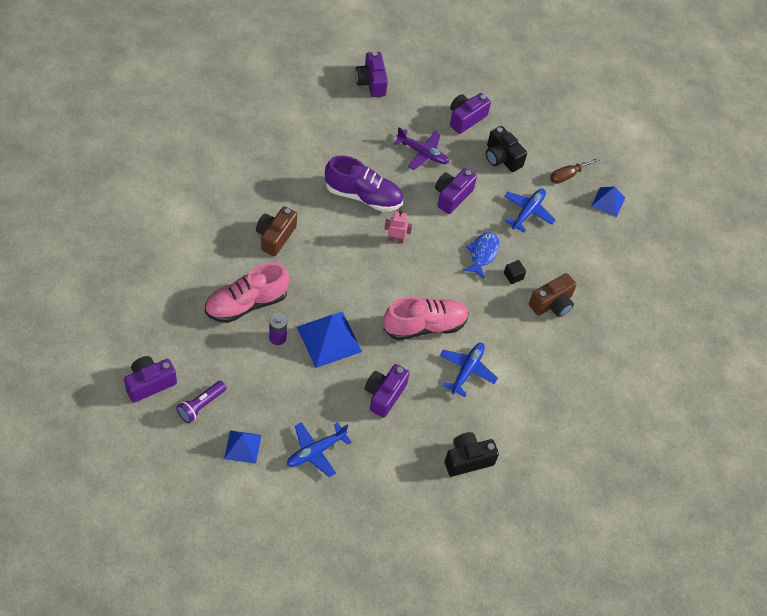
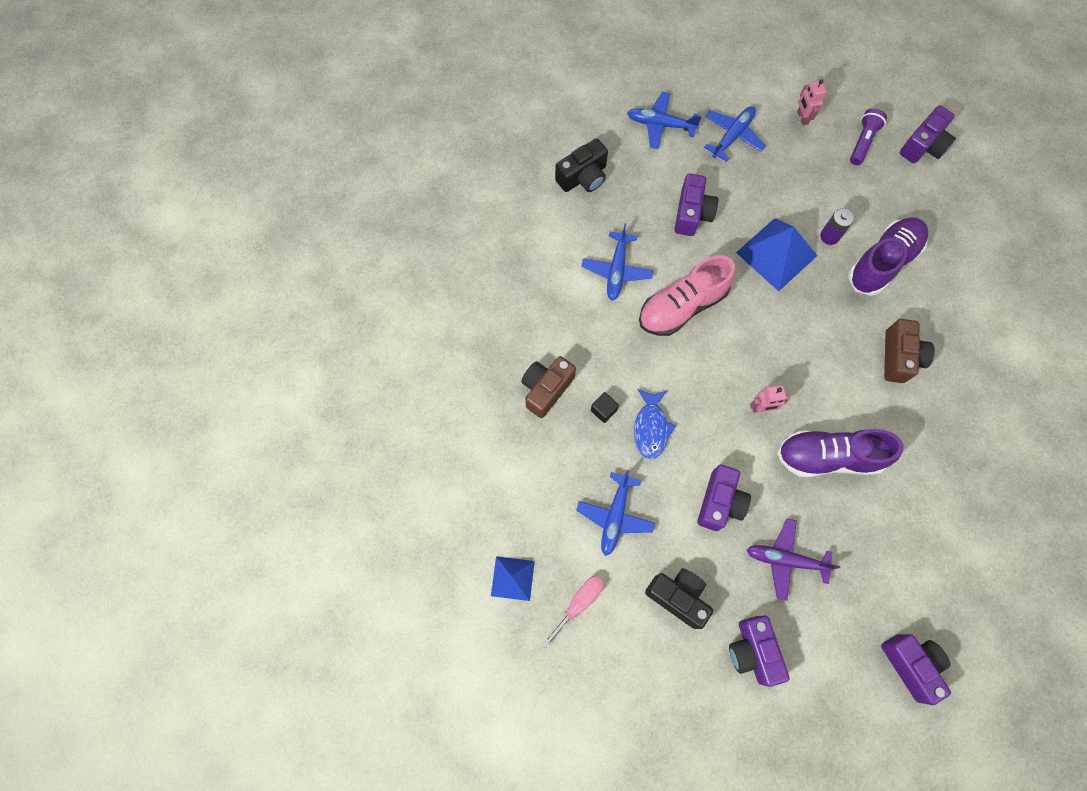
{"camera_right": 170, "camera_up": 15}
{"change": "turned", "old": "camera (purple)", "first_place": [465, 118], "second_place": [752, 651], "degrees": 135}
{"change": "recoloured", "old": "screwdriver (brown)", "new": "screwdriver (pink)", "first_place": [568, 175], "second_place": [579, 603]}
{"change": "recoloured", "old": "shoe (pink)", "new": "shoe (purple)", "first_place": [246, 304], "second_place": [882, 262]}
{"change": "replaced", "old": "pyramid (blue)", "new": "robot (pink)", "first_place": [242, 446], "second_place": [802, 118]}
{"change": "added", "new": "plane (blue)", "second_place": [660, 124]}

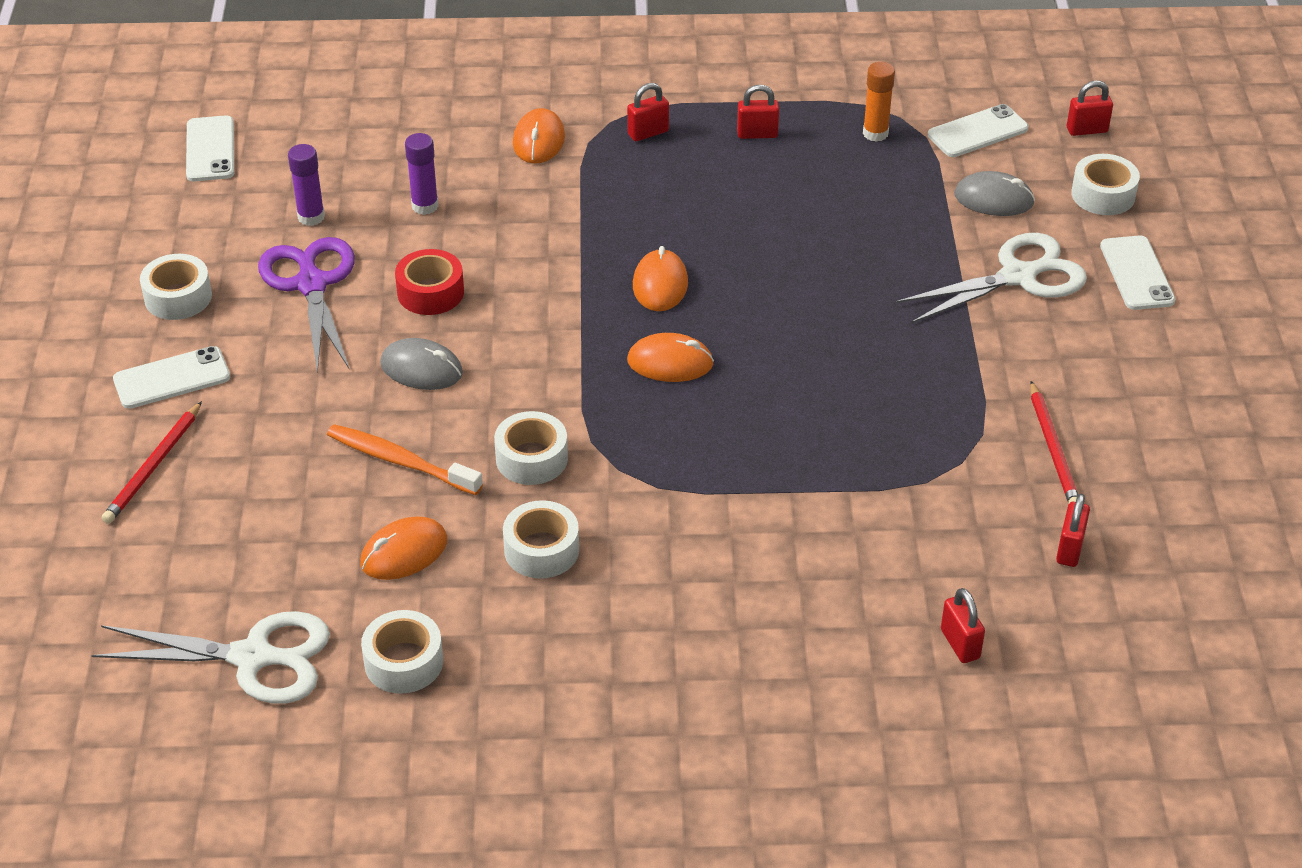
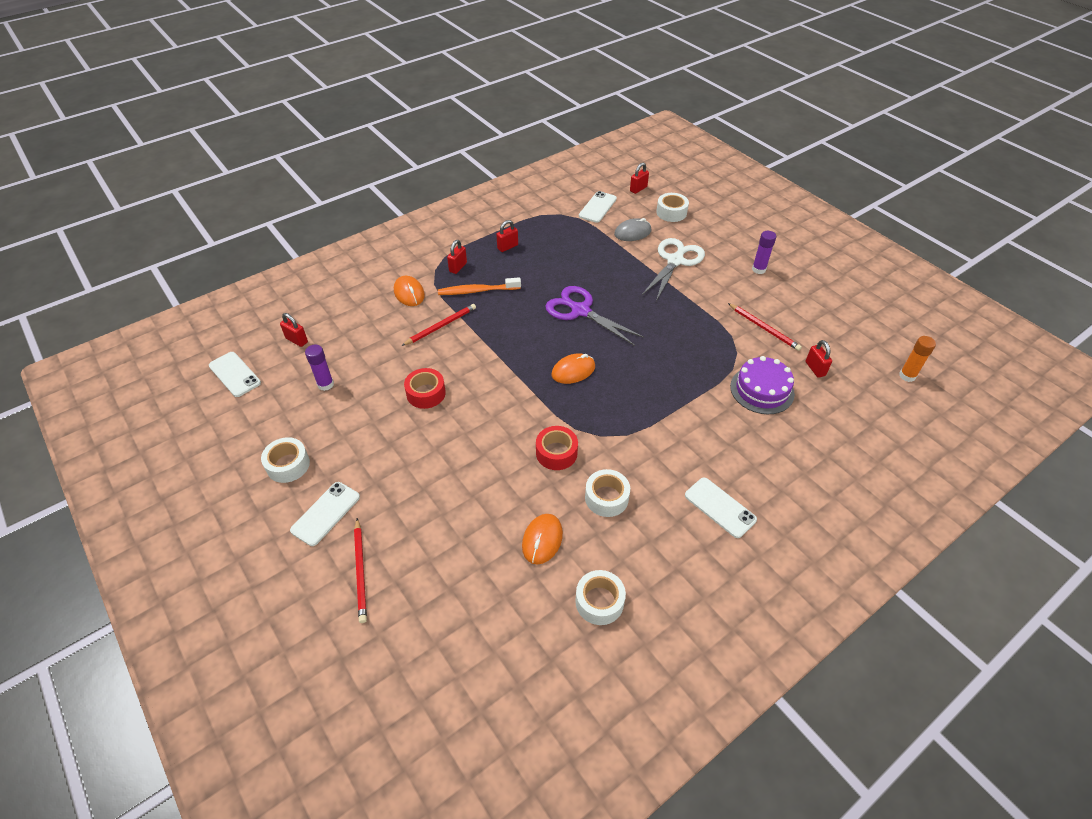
{"camera_right": -35, "camera_up": 5}
{"change": "moved", "old": "glue stick (orange)", "first_place": [875, 133], "second_place": [907, 376]}
{"change": "moved", "old": "glue stick (purple)", "first_place": [425, 206], "second_place": [758, 269]}
{"change": "moved", "old": "phone (white)", "first_place": [1137, 273], "second_place": [720, 507]}
{"change": "moved", "old": "scissors (purple)", "first_place": [311, 284], "second_place": [580, 311]}
{"change": "removed", "old": "mouse (orange)", "first_place": [660, 284]}
{"change": "removed", "old": "mouse (grey)", "first_place": [421, 369]}
{"change": "recoloured", "old": "tape (white)", "new": "tape (red)", "first_place": [531, 458], "second_place": [556, 453]}
{"change": "moved", "old": "toothbrush (orange)", "first_place": [400, 461], "second_place": [477, 291]}
{"change": "moved", "old": "padlock (red)", "first_place": [960, 644], "second_place": [297, 340]}
{"change": "removed", "old": "scissors (white)", "first_place": [252, 657]}
{"change": "added", "new": "pencil (red)", "second_place": [440, 326]}
{"change": "added", "new": "cake (purple)", "second_place": [762, 390]}

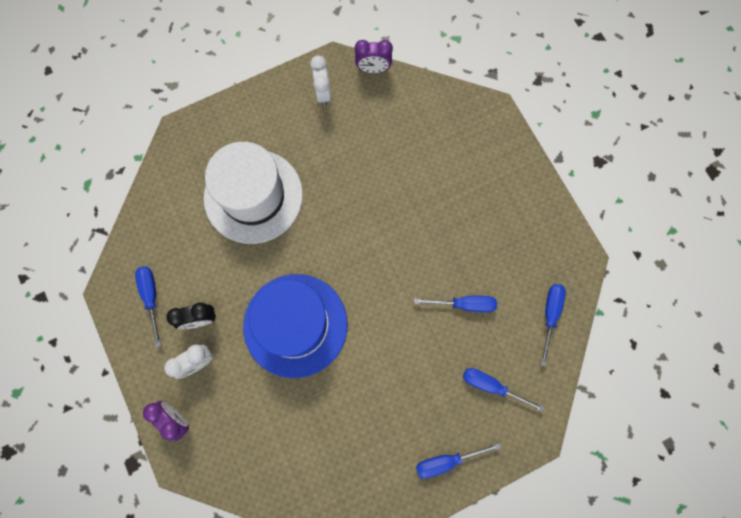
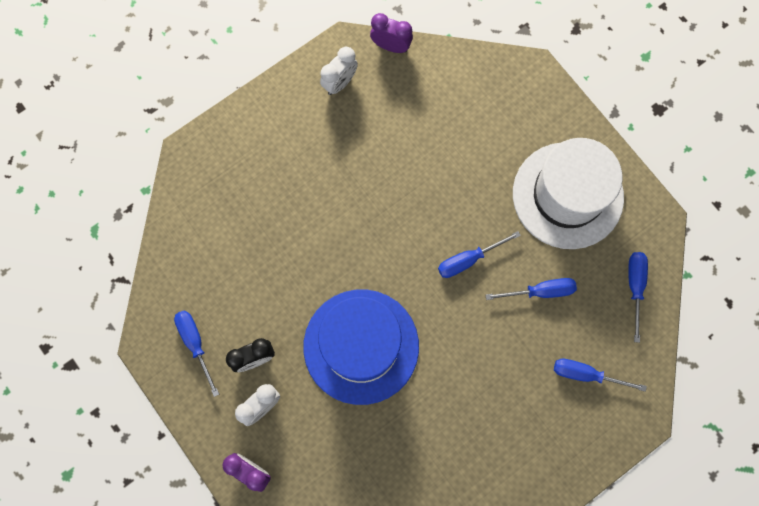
{"camera_right": -10, "camera_up": 0}
{"change": "turned", "old": "clock (purple)", "first_place": [373, 69], "second_place": [391, 46], "degrees": -150}
{"change": "turned", "old": "clock (white)", "first_place": [323, 93], "second_place": [340, 83], "degrees": 60}
{"change": "moved", "old": "hat (white)", "first_place": [253, 196], "second_place": [567, 195]}
{"change": "moved", "old": "screwdriver (blue)", "first_place": [446, 461], "second_place": [468, 260]}

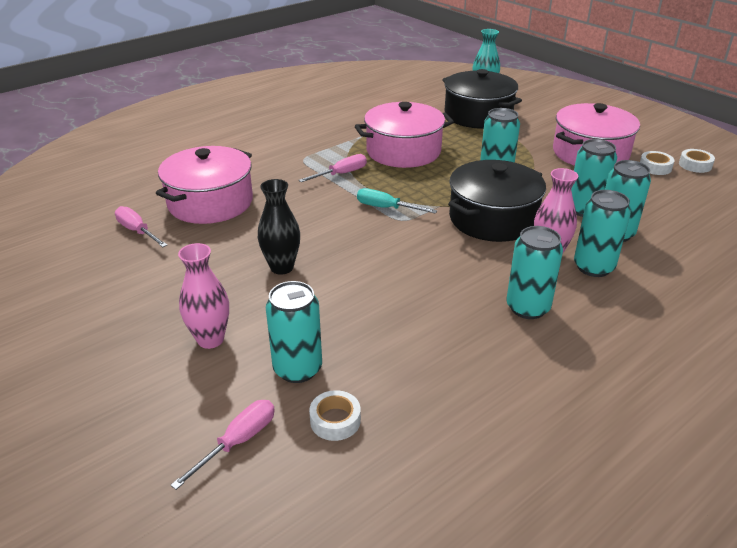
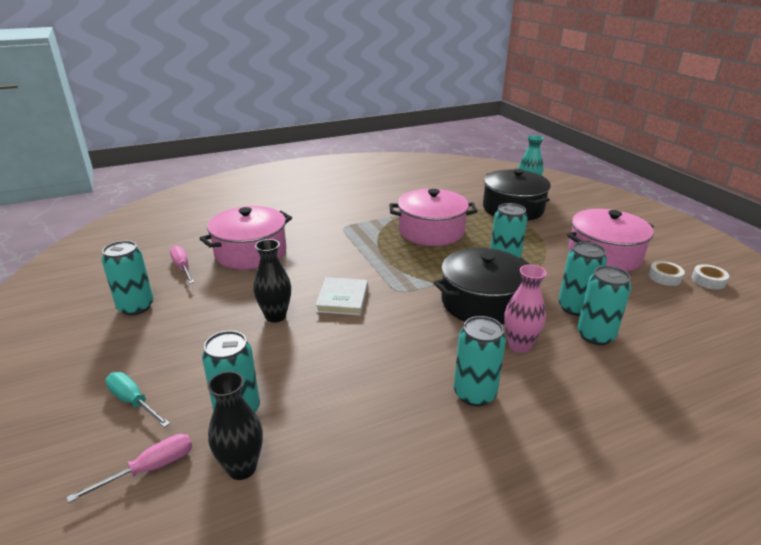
{"camera_right": 15, "camera_up": -5}
{"change": "removed", "old": "screwdriver (pink)", "first_place": [341, 174]}
{"change": "moved", "old": "screwdriver (turquoise)", "first_place": [386, 208], "second_place": [133, 402]}
{"change": "moved", "old": "can (turquoise)", "first_place": [593, 267], "second_place": [136, 307]}
{"change": "removed", "old": "vase (pink)", "first_place": [210, 339]}
{"change": "replaced", "old": "tape (white)", "new": "vase (black)", "first_place": [335, 420], "second_place": [242, 468]}
{"change": "added", "new": "book (white)", "second_place": [342, 299]}

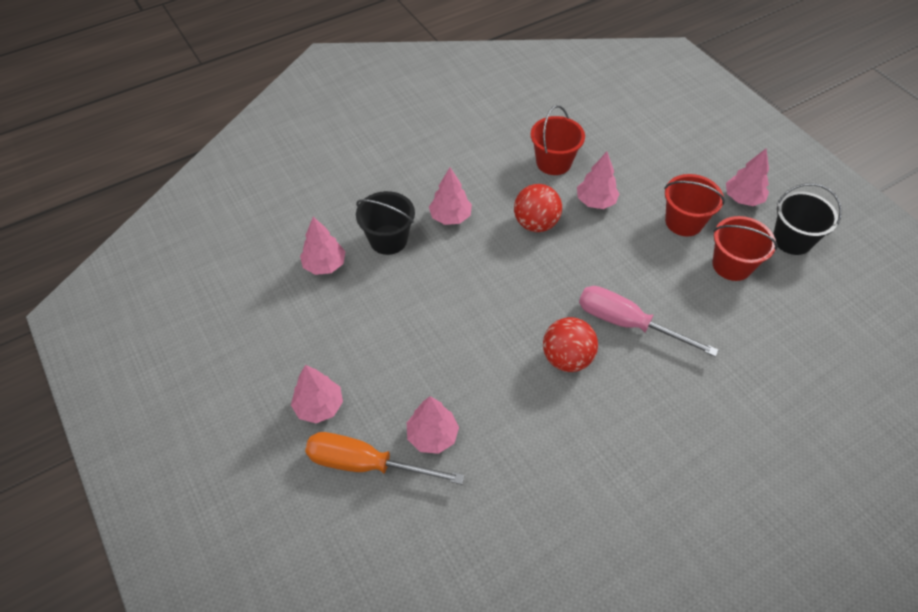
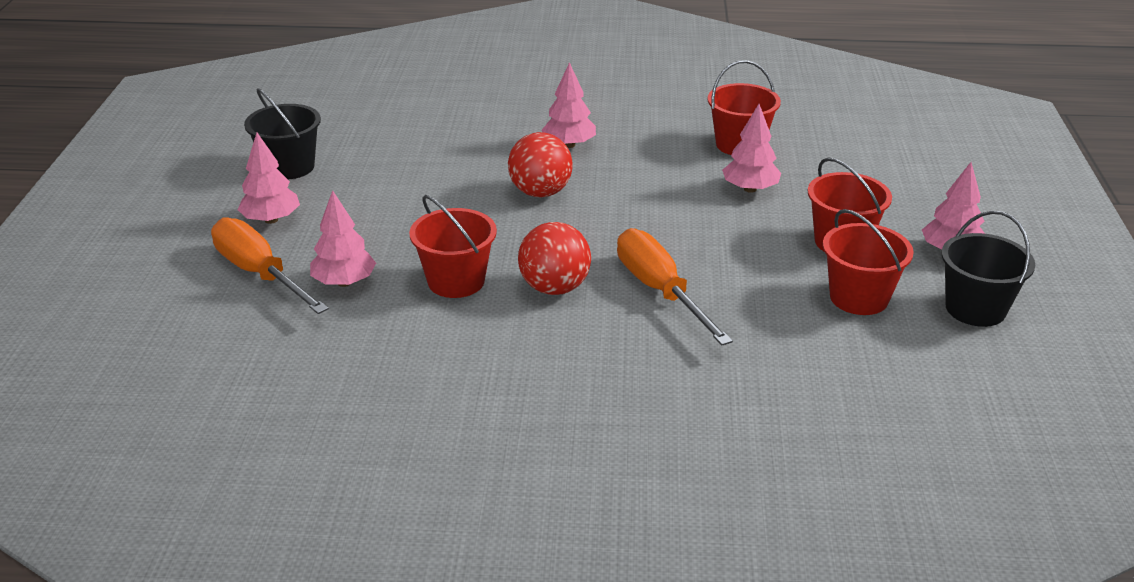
{"camera_right": 35, "camera_up": -20}
{"change": "moved", "old": "ball (red)", "first_place": [535, 224], "second_place": [540, 192]}
{"change": "moved", "old": "bucket (black)", "first_place": [388, 239], "second_place": [289, 167]}
{"change": "removed", "old": "tree (pink)", "first_place": [325, 265]}
{"change": "recoloured", "old": "screwdriver (pink)", "new": "screwdriver (orange)", "first_place": [627, 323], "second_place": [660, 291]}
{"change": "added", "new": "bucket (red)", "second_place": [456, 281]}

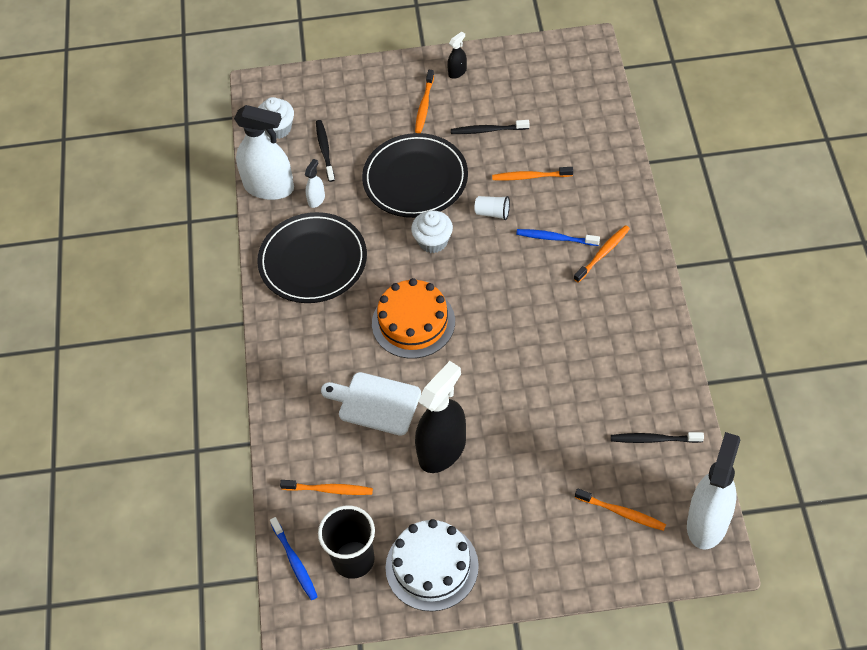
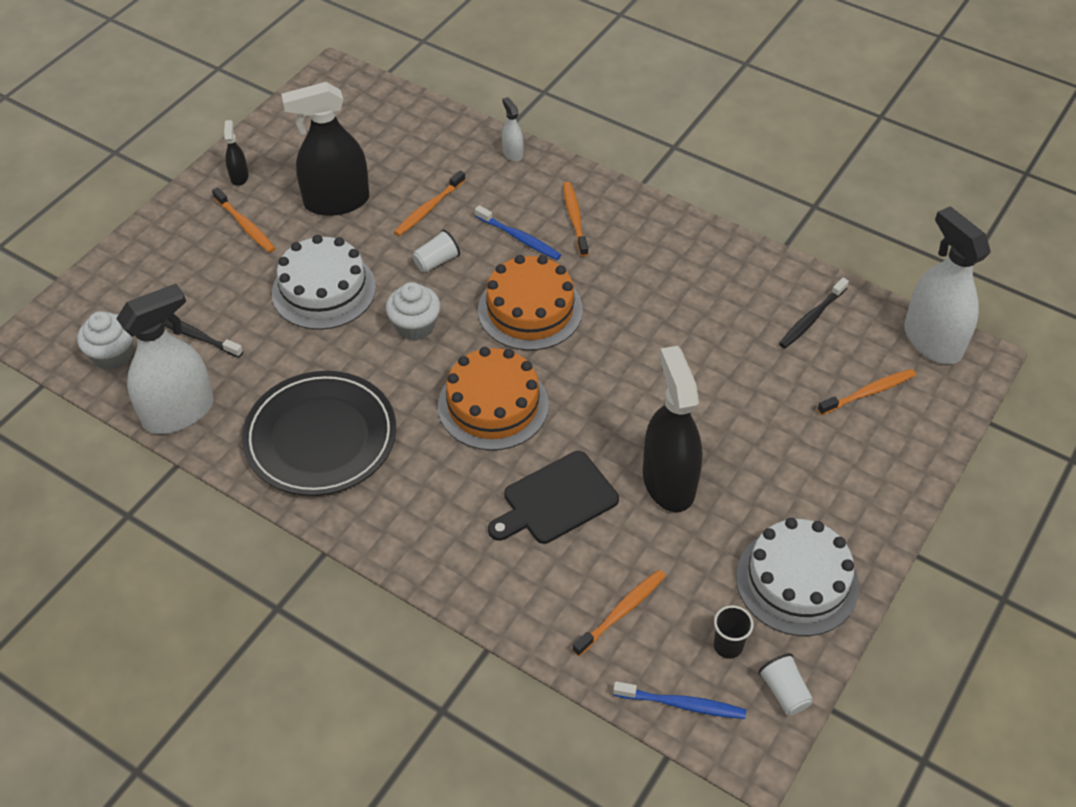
{"camera_right": -55, "camera_up": -5}
{"change": "replaced", "old": "toothbrush (black)", "new": "spray bottle (black)", "first_place": [487, 130], "second_place": [336, 201]}
{"change": "replaced", "old": "plate (black)", "new": "cake (white)", "first_place": [415, 179], "second_place": [324, 290]}
{"change": "moved", "old": "spray bottle (white)", "first_place": [316, 199], "second_place": [512, 153]}
{"change": "turned", "old": "toothbrush (blue)", "first_place": [555, 238], "second_place": [519, 238], "degrees": -105}
{"change": "recoloured", "old": "cutting board (white)", "new": "cutting board (black)", "first_place": [375, 403], "second_place": [556, 500]}
{"change": "resized", "old": "cup (black)", "first_place": [353, 559], "second_place": [728, 646], "factor": 0.52}
{"change": "added", "new": "cake (orange)", "second_place": [530, 310]}
{"change": "added", "new": "cup (white)", "second_place": [784, 692]}

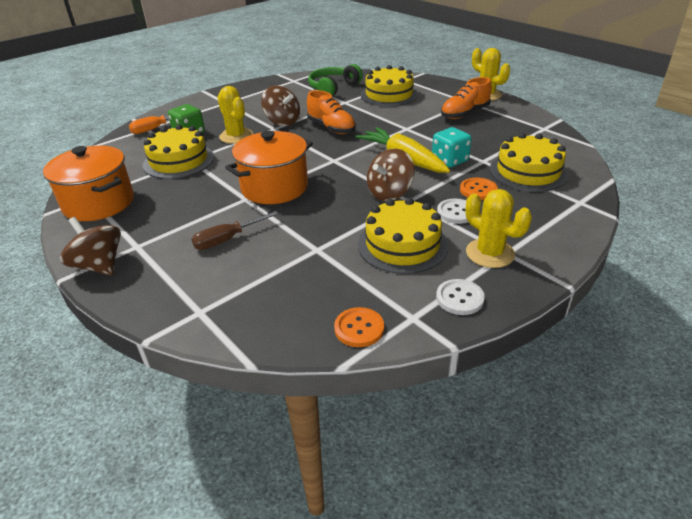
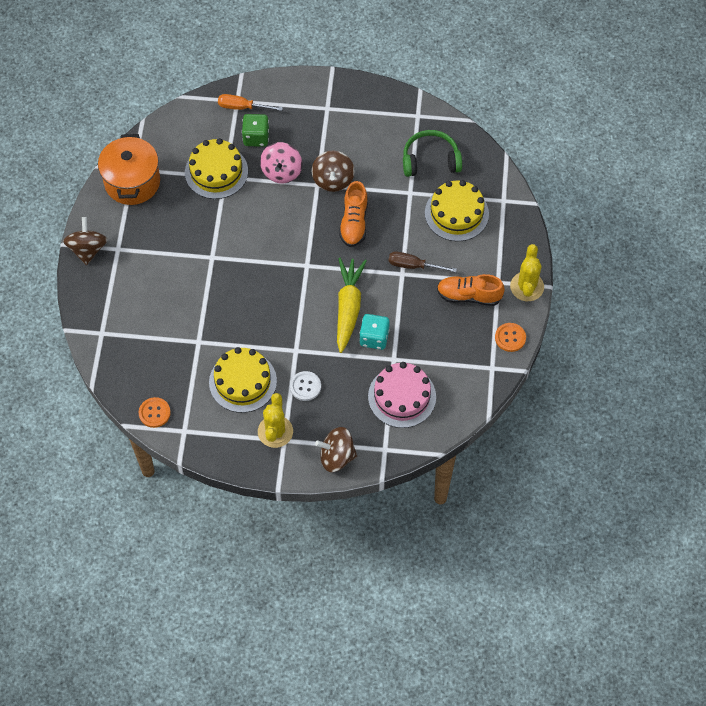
{"camera_right": 45, "camera_up": 25}
{"change": "replaced", "old": "cactus (yellow)", "new": "spinning top (pink)", "first_place": [236, 136], "second_place": [281, 172]}
{"change": "removed", "old": "pot (orange)", "first_place": [274, 187]}
{"change": "recoloured", "old": "cake (yellow)", "new": "cake (pink)", "first_place": [528, 172], "second_place": [402, 396]}
{"change": "moved", "old": "spinning top (brown)", "first_place": [390, 193], "second_place": [336, 456]}
{"change": "moved", "old": "button (orange)", "first_place": [478, 190], "second_place": [510, 338]}
{"change": "moved", "old": "screwdriver (brown)", "first_place": [227, 239], "second_place": [413, 266]}
{"change": "removed", "old": "button (white)", "first_place": [459, 298]}

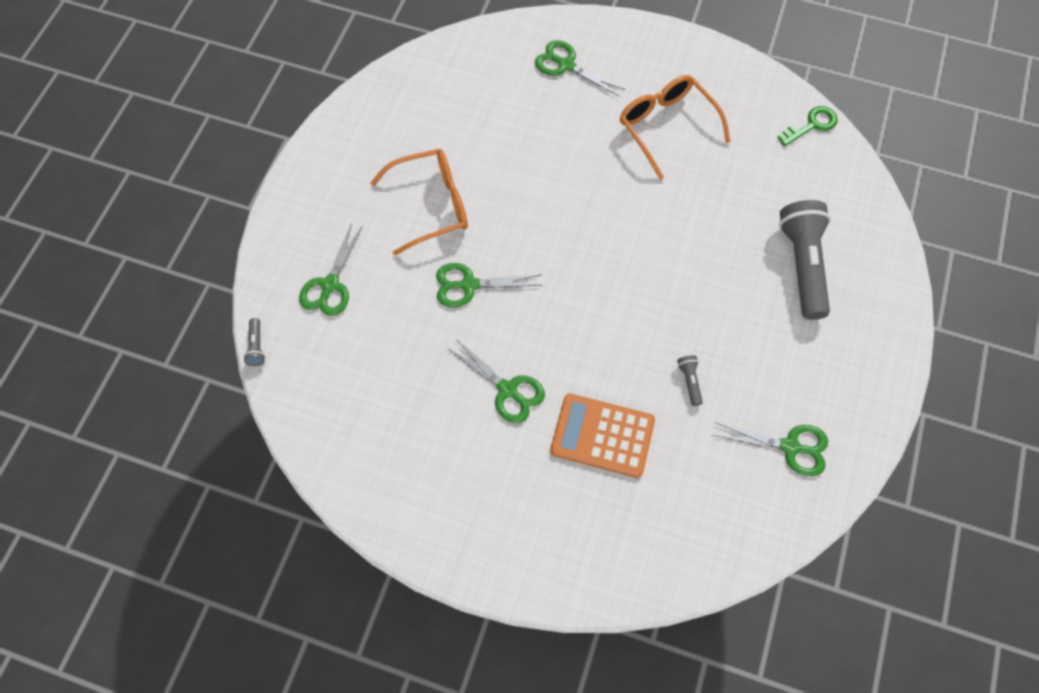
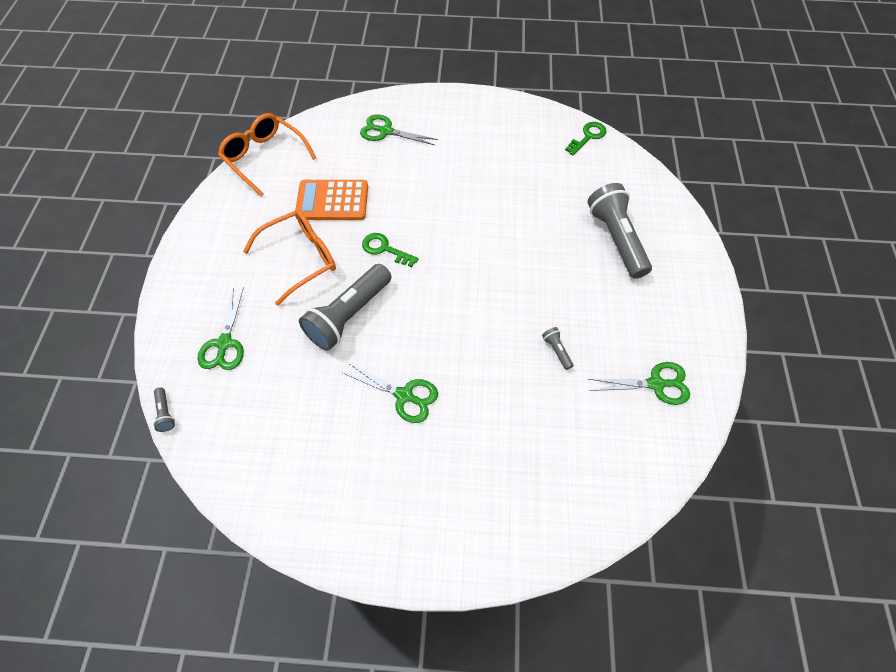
{"camera_right": -15, "camera_up": -5}
{"change": "moved", "old": "glasses (orange)", "first_place": [666, 126], "second_place": [264, 157]}
{"change": "replaced", "old": "scissors (green)", "new": "flashlight (grey)", "first_place": [469, 285], "second_place": [348, 315]}
{"change": "moved", "old": "calculator (orange)", "first_place": [602, 436], "second_place": [332, 201]}
{"change": "added", "new": "key (green)", "second_place": [385, 249]}

